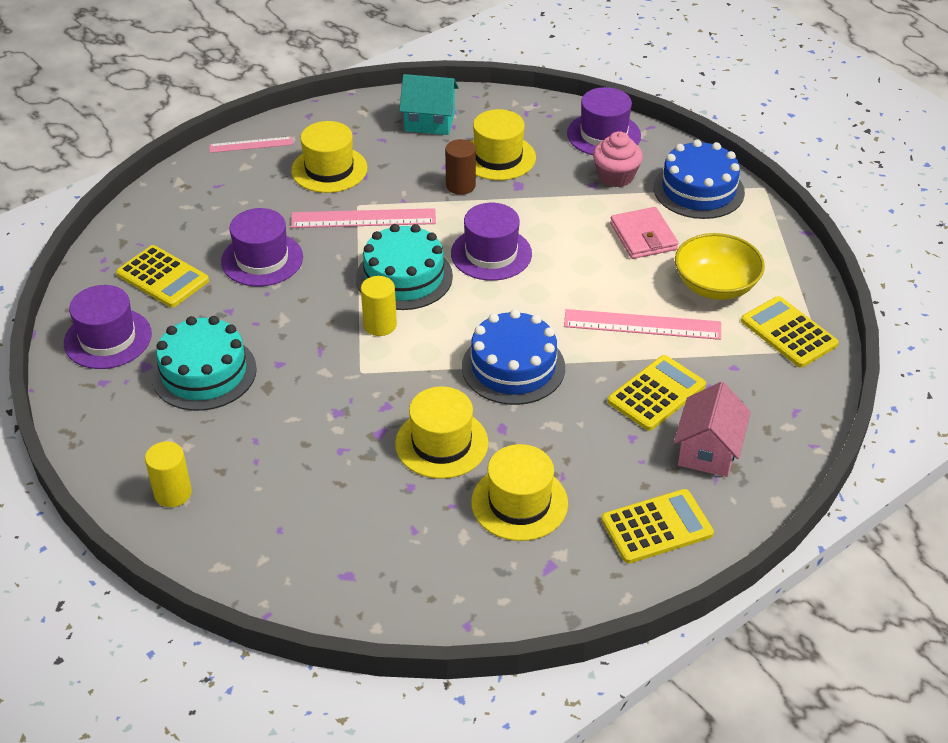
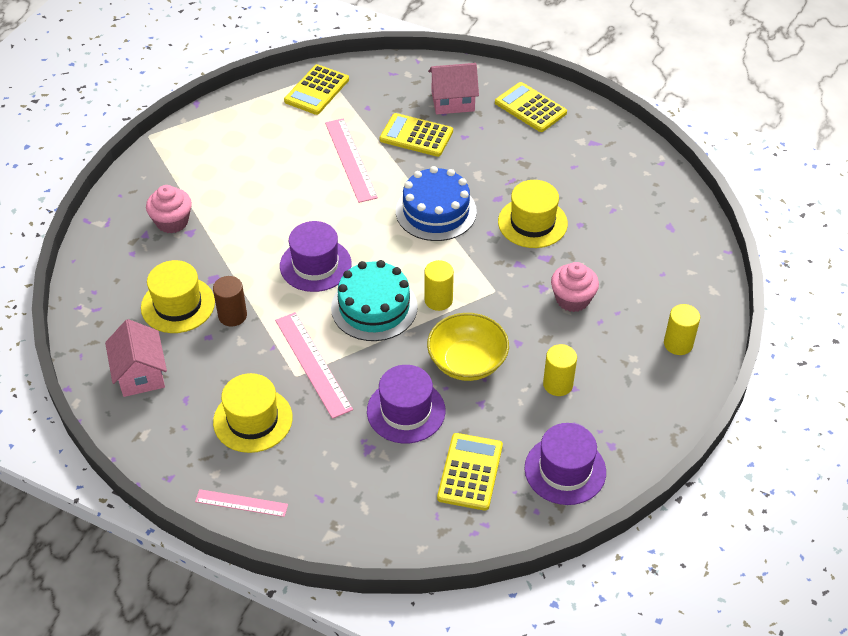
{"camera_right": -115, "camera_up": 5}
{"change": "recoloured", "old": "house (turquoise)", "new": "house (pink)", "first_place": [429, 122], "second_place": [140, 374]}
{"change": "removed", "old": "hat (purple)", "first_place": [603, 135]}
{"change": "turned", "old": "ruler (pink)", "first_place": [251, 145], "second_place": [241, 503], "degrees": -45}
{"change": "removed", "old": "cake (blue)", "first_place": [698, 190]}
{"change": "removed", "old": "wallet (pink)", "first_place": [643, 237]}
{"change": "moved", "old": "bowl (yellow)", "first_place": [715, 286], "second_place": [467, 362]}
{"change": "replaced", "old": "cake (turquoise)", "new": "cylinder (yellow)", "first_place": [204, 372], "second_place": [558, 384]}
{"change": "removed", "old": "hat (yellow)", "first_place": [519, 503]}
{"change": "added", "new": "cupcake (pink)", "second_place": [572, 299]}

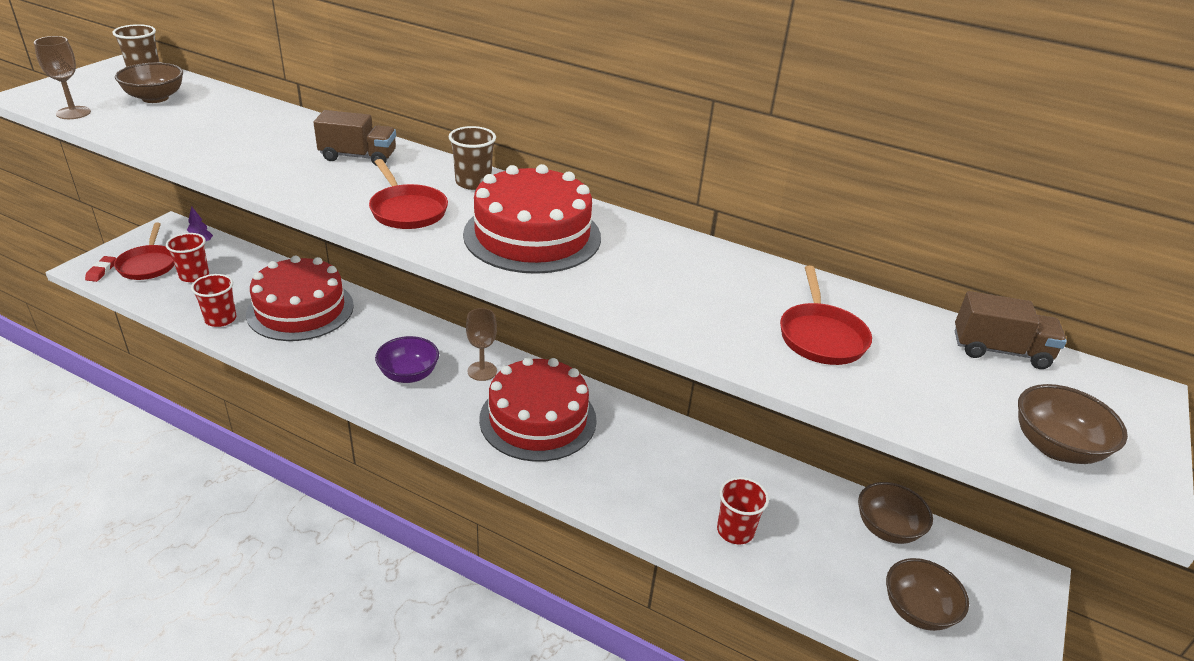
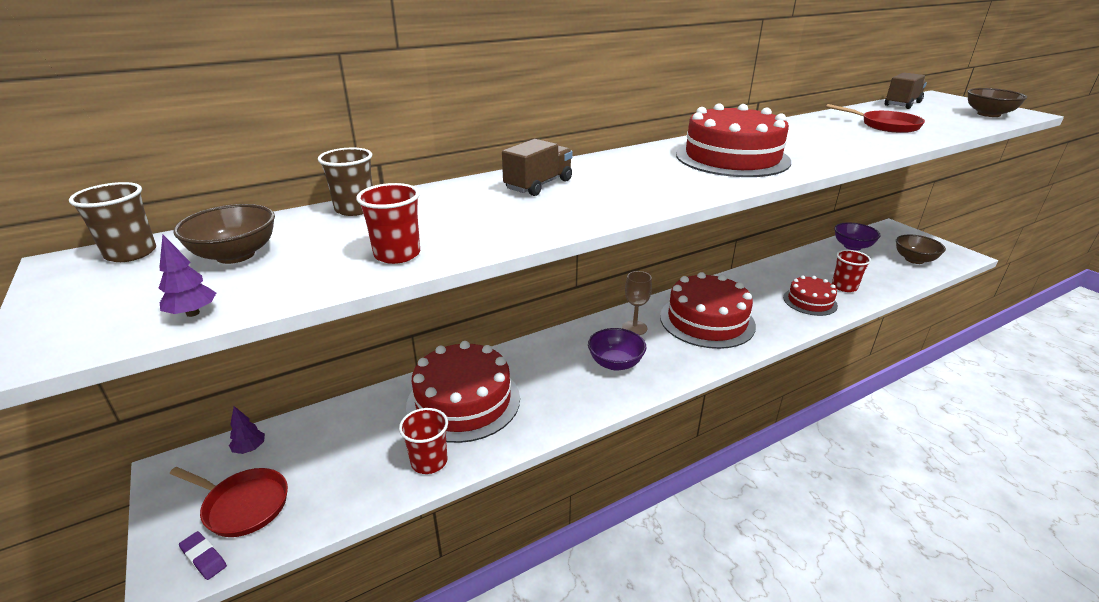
{"camera_right": -55, "camera_up": -5}
{"change": "replaced", "old": "goblet (brown)", "new": "tree (purple)", "first_place": [73, 113], "second_place": [193, 313]}
{"change": "moved", "old": "cup (brown)", "first_place": [473, 182], "second_place": [355, 209]}
{"change": "removed", "old": "pan (red)", "first_place": [407, 210]}
{"change": "moved", "old": "cup (red)", "first_place": [194, 275], "second_place": [397, 254]}
{"change": "recoloured", "old": "eraser (red)", "new": "eraser (purple)", "first_place": [101, 271], "second_place": [204, 557]}
{"change": "recoloured", "old": "bowl (brown)", "new": "bowl (purple)", "first_place": [887, 528], "second_place": [852, 246]}
{"change": "added", "new": "cake (red)", "second_place": [810, 301]}

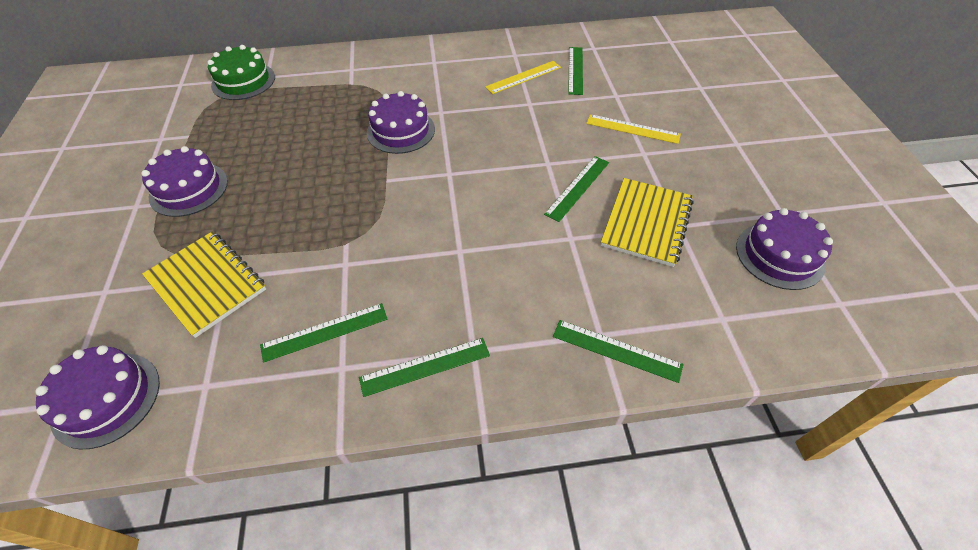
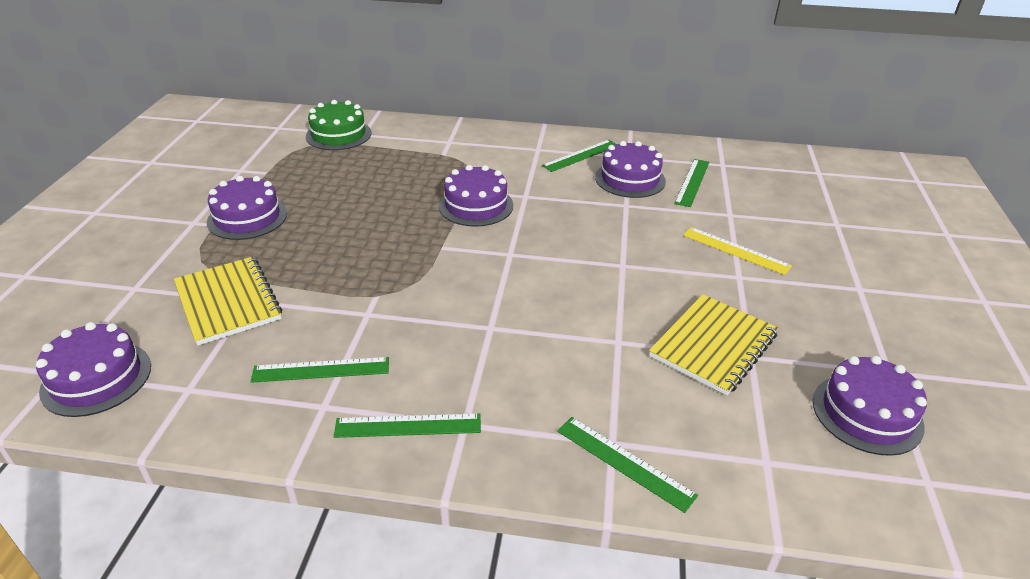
{"camera_right": 15, "camera_up": -15}
{"change": "replaced", "old": "ruler (yellow)", "new": "cake (purple)", "first_place": [523, 77], "second_place": [630, 179]}
{"change": "moved", "old": "ruler (green)", "first_place": [577, 187], "second_place": [581, 155]}

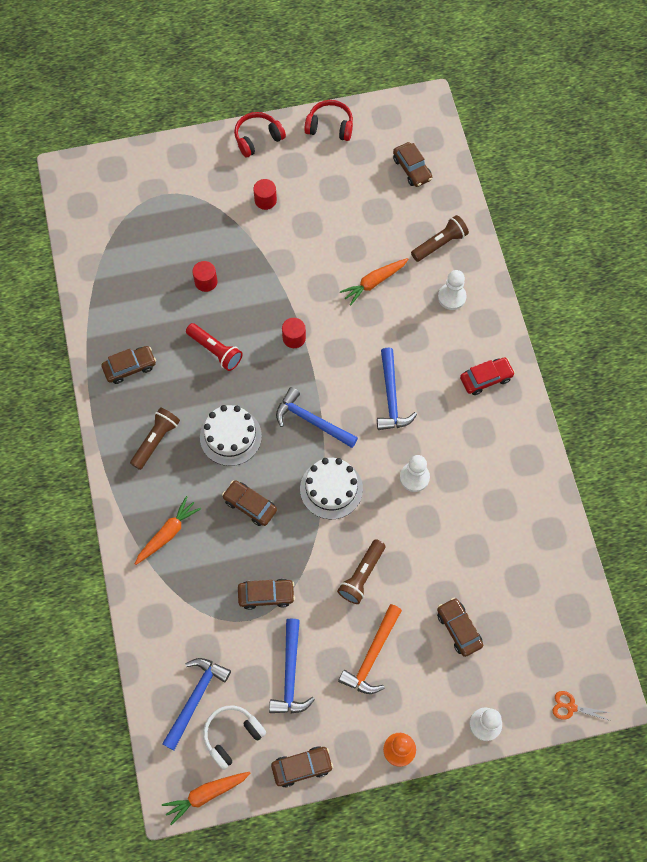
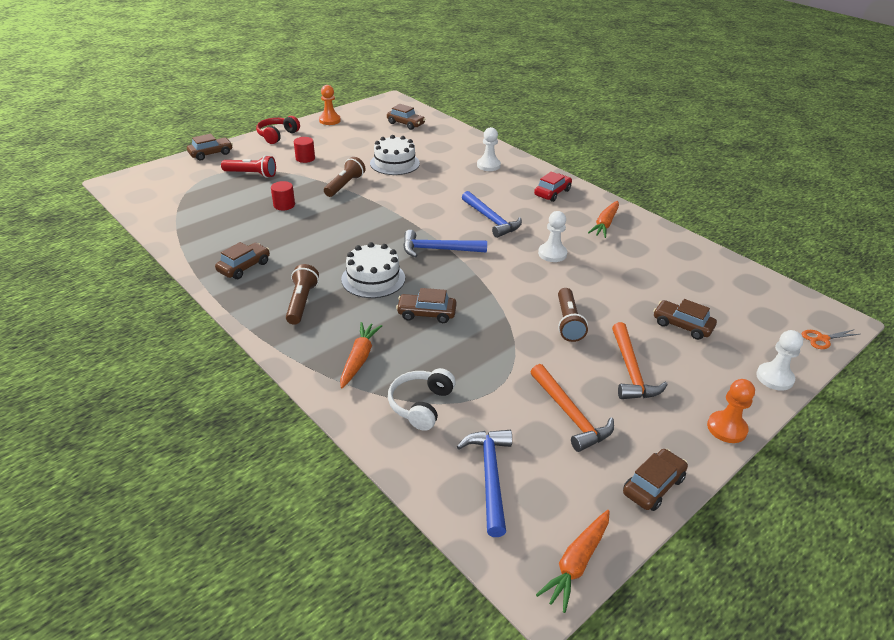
{"camera_right": -30, "camera_up": -30}
{"change": "replaced", "old": "headphones (red)", "new": "pawn (orange)", "first_place": [330, 126], "second_place": [329, 120]}
{"change": "moved", "old": "flashlight (brown)", "first_place": [439, 244], "second_place": [345, 185]}
{"change": "moved", "old": "carrot (orange)", "first_place": [374, 282], "second_place": [605, 224]}
{"change": "removed", "old": "cylinder (red)", "first_place": [294, 338]}
{"change": "moved", "old": "flashlight (red)", "first_place": [215, 350], "second_place": [251, 174]}
{"change": "moved", "old": "cake (white)", "first_place": [331, 489], "second_place": [394, 163]}
{"change": "moved", "old": "car (brown)", "first_place": [266, 595], "second_place": [211, 154]}
{"change": "recoloured", "old": "hammer (blue)", "new": "hammer (orange)", "first_place": [290, 674], "second_place": [570, 415]}
{"change": "moved", "old": "headphones (white)", "first_place": [232, 735], "second_place": [421, 405]}

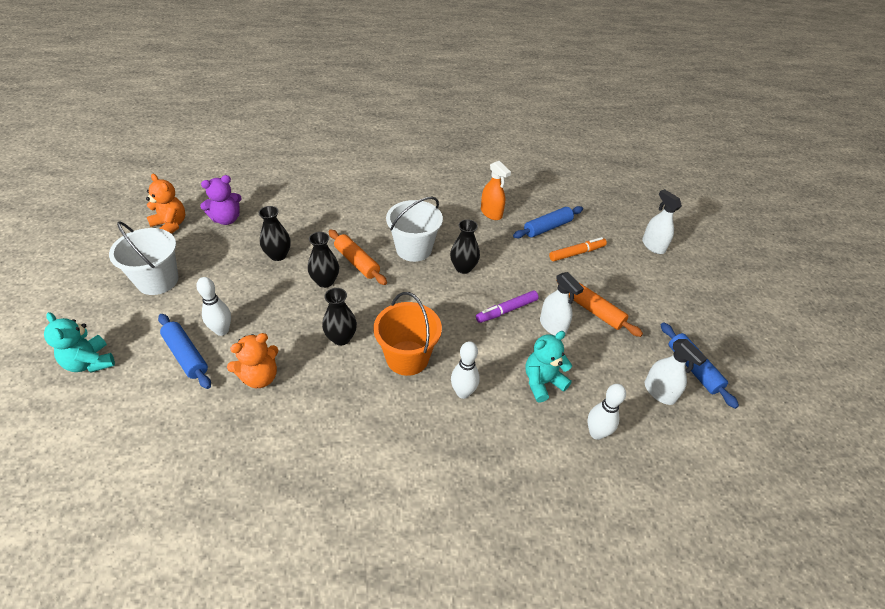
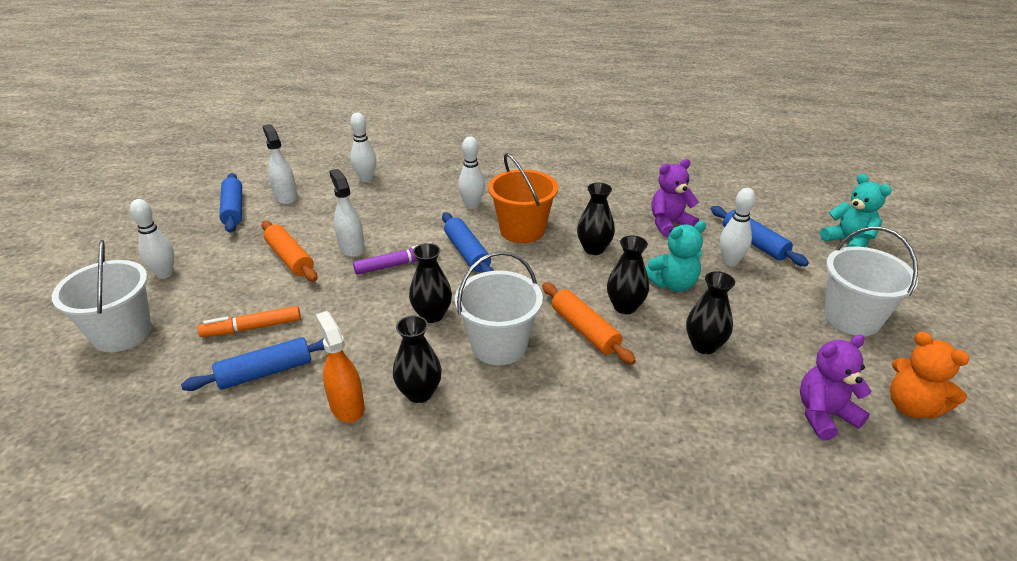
{"camera_right": -170, "camera_up": -10}
{"change": "replaced", "old": "spray bottle (white)", "new": "bucket (white)", "first_place": [653, 246], "second_place": [122, 333]}
{"change": "moved", "old": "teddy bear (turquoise)", "first_place": [542, 382], "second_place": [673, 284]}
{"change": "recoloured", "old": "teddy bear (orange)", "new": "teddy bear (purple)", "first_place": [259, 377], "second_place": [669, 224]}
{"change": "added", "new": "bowling pin (white)", "second_place": [165, 274]}
{"change": "added", "new": "rolling pin (blue)", "second_place": [467, 252]}
{"change": "added", "new": "vase (black)", "second_place": [419, 393]}

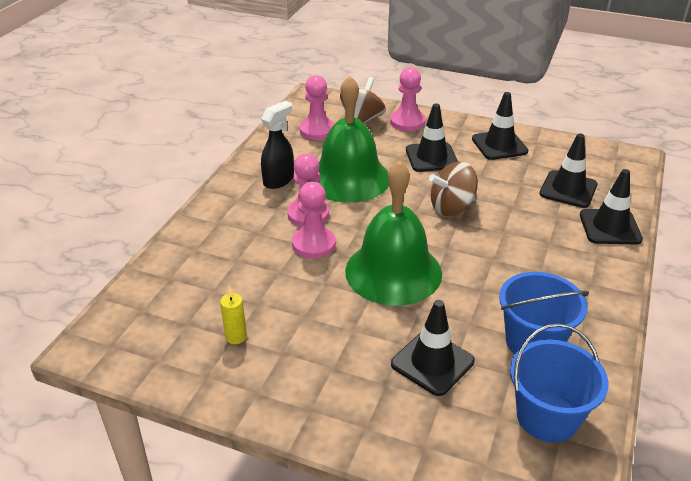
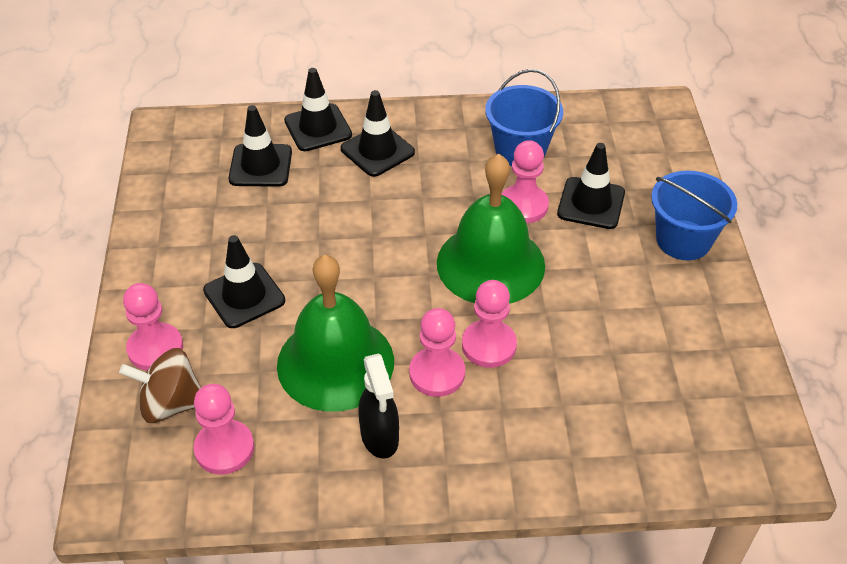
{"camera_right": -115, "camera_up": 10}
{"change": "moved", "old": "traffic cone (black)", "first_place": [499, 145], "second_place": [377, 151]}
{"change": "turned", "old": "spray bottle (black)", "first_place": [279, 180], "second_place": [380, 437], "degrees": -120}
{"change": "removed", "old": "spinning top (brown)", "first_place": [452, 207]}
{"change": "removed", "old": "candle (yellow)", "first_place": [236, 337]}
{"change": "moved", "old": "bucket (blue)", "first_place": [547, 417], "second_place": [683, 240]}
{"change": "added", "new": "pawn (pink)", "second_place": [523, 206]}

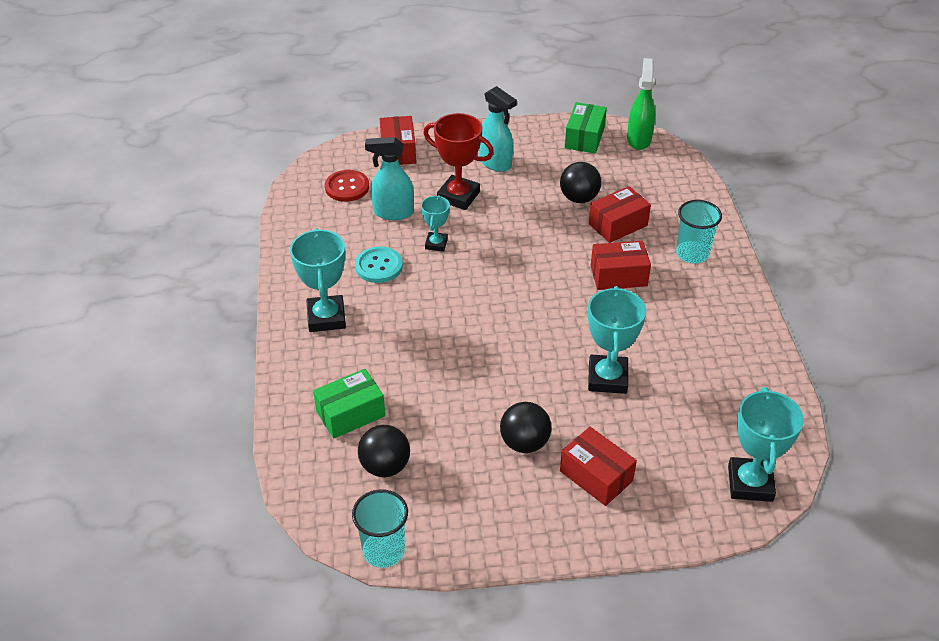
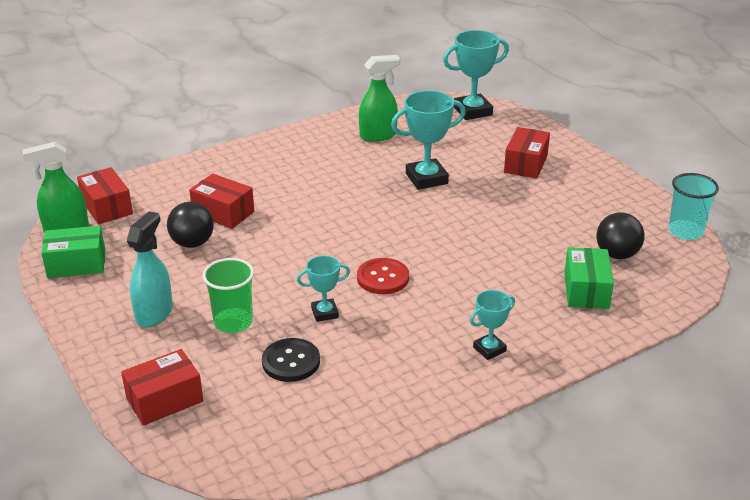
{"camera_right": -115, "camera_up": -10}
{"change": "replaced", "old": "trophy (red)", "new": "cup (green)", "first_place": [458, 196], "second_place": [233, 322]}
{"change": "replaced", "old": "spray bottle (turquoise)", "new": "button (black)", "first_place": [393, 212], "second_place": [291, 362]}
{"change": "moved", "old": "button (red)", "first_place": [347, 187], "second_place": [383, 278]}
{"change": "removed", "old": "cup (turquoise)", "first_place": [692, 253]}
{"change": "resized", "old": "trophy (turquoise)", "first_place": [326, 317], "second_place": [489, 349], "factor": 0.58}
{"change": "moved", "old": "box (red)", "first_place": [618, 276], "second_place": [107, 207]}
{"change": "removed", "old": "button (turquoise)", "first_place": [379, 266]}
{"change": "turned", "old": "box (green)", "first_place": [350, 414], "second_place": [586, 290], "degrees": 60}
{"change": "removed", "old": "ball (black)", "first_place": [524, 443]}
{"change": "added", "new": "spray bottle (green)", "second_place": [378, 135]}

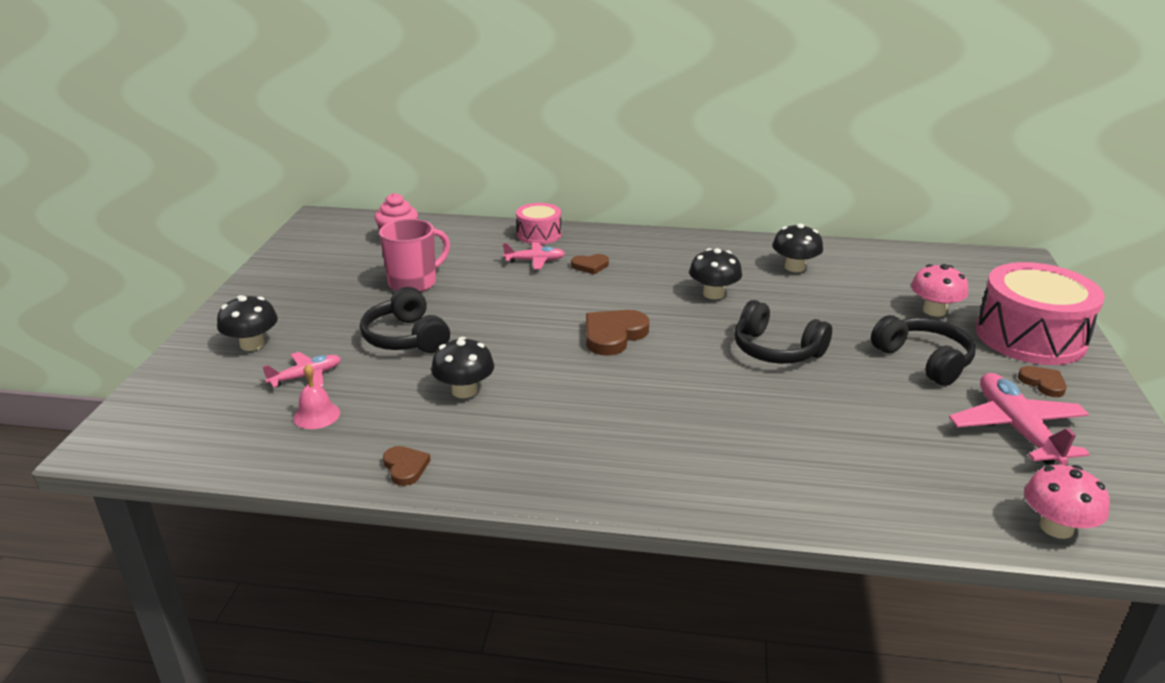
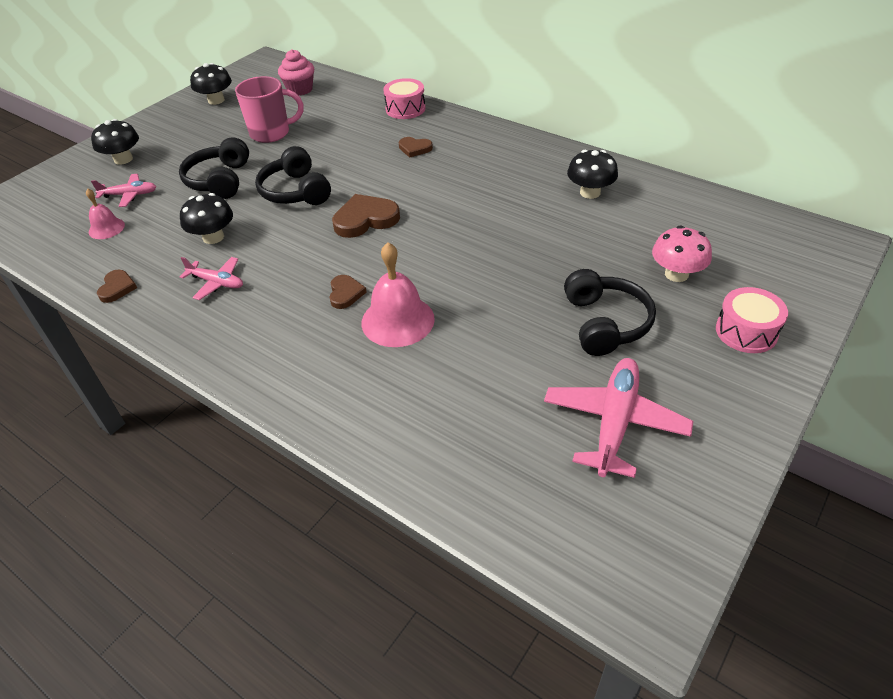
{"camera_right": 30, "camera_up": 15}
{"change": "moved", "old": "plane (pink)", "first_place": [535, 261], "second_place": [217, 283]}
{"change": "moved", "old": "mushroom (black)", "first_place": [713, 294], "second_place": [216, 100]}
{"change": "resized", "old": "drum (pink)", "first_place": [1030, 337], "second_place": [746, 331], "factor": 0.53}
{"change": "moved", "old": "headphones (black)", "first_place": [776, 350], "second_place": [295, 191]}
{"change": "moved", "old": "heart (brown)", "first_place": [1043, 383], "second_place": [345, 293]}
{"change": "removed", "old": "mushroom (pink)", "first_place": [1056, 527]}
{"change": "added", "new": "bell (pink)", "second_place": [398, 320]}

